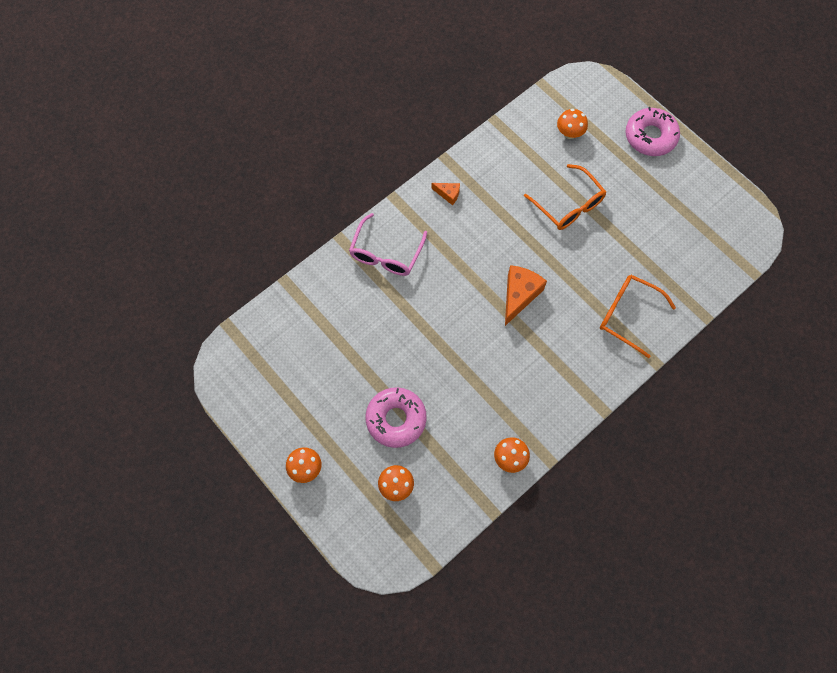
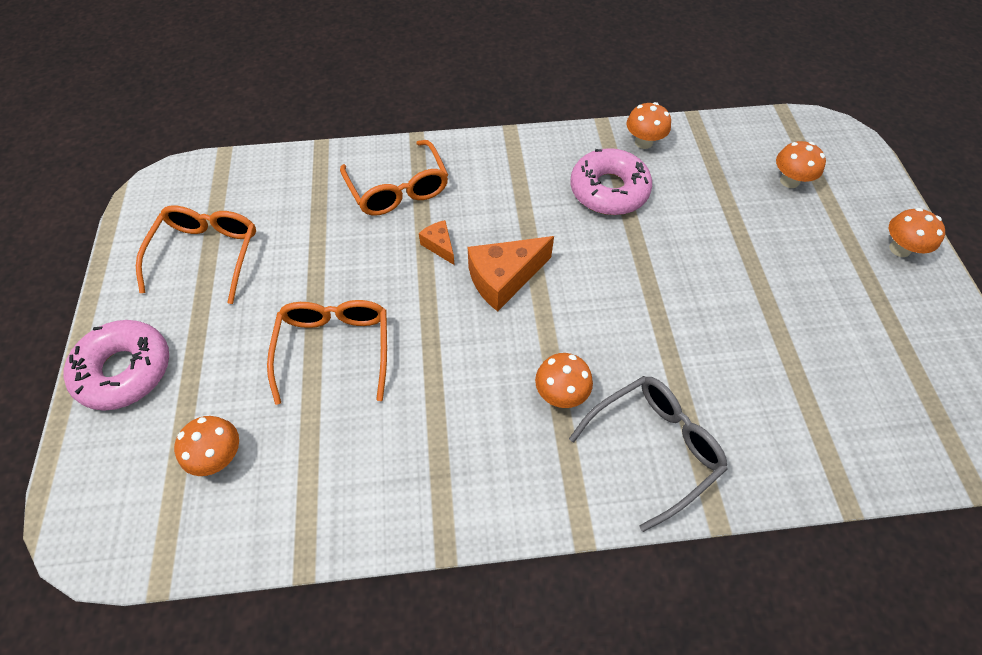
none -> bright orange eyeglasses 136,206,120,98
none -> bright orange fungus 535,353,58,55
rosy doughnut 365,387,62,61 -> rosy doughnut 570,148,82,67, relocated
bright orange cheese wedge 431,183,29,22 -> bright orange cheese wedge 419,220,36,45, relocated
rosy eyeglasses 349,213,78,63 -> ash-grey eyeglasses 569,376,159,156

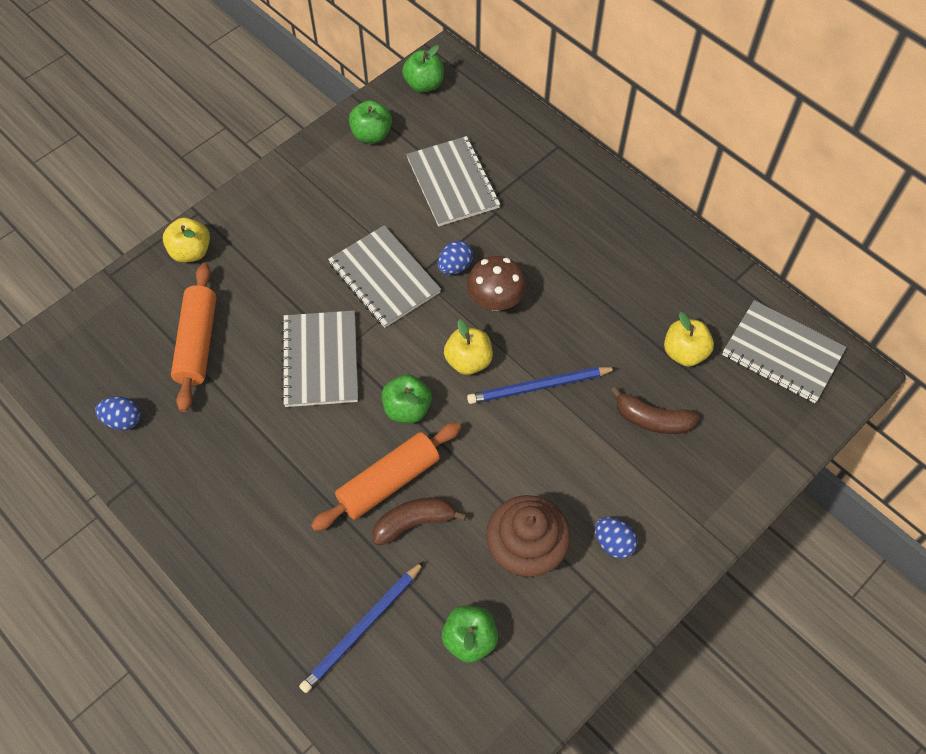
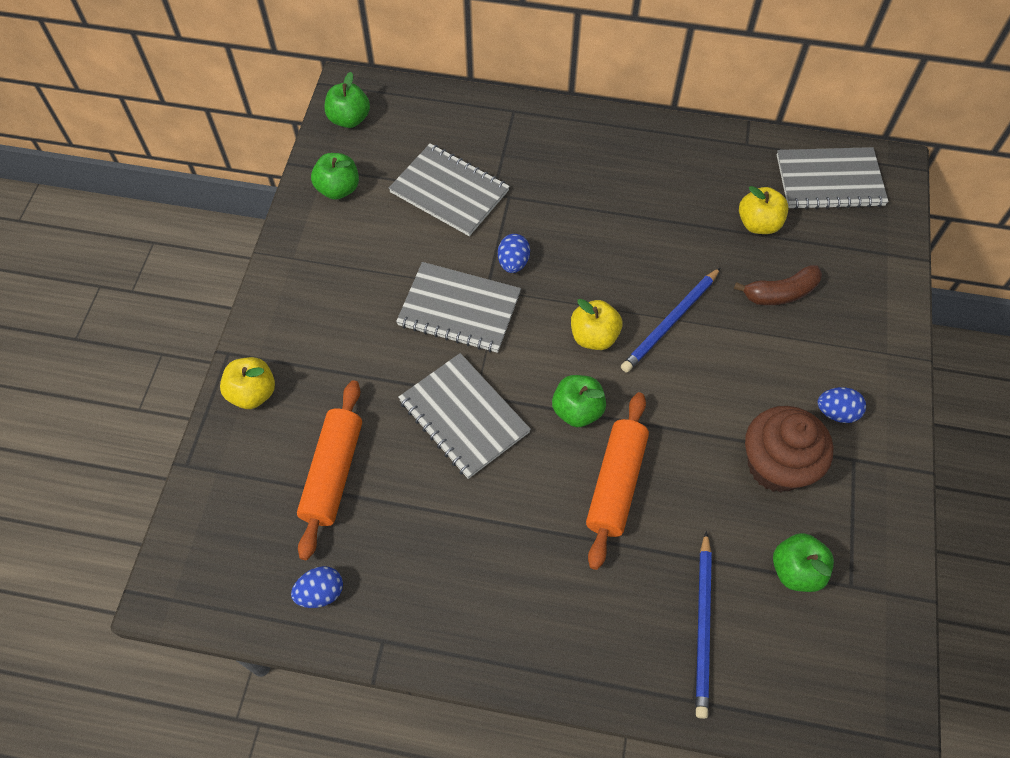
dark brown banana fruit 372,497,94,49 -> none
dark brown fungus 467,256,59,55 -> none
bright orange dough roller 171,263,46,149 -> bright orange dough roller 297,380,65,180, 45 degrees clockwise

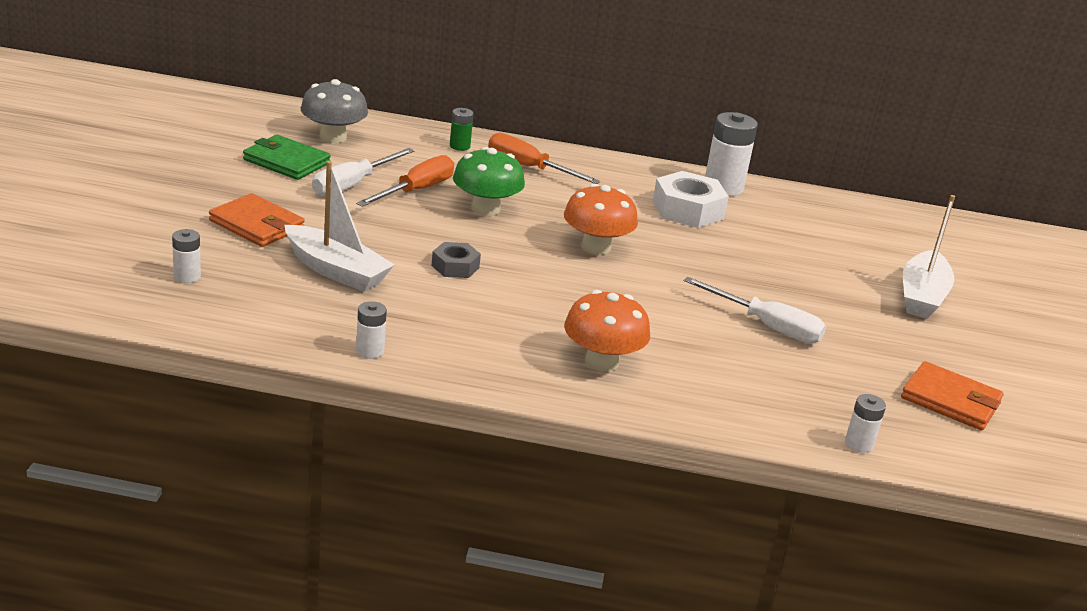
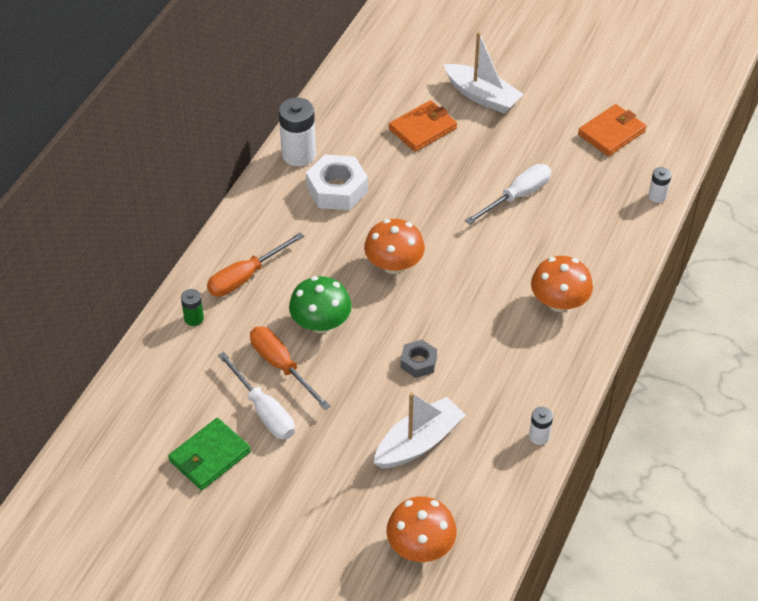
ash-grey fungus 300,79,68,64 -> none
bright orange card wallet 209,193,96,54 -> bright orange card wallet 389,100,68,52, relocated
pure white AA battery 172,229,29,54 -> bright orange fungus 386,496,71,66

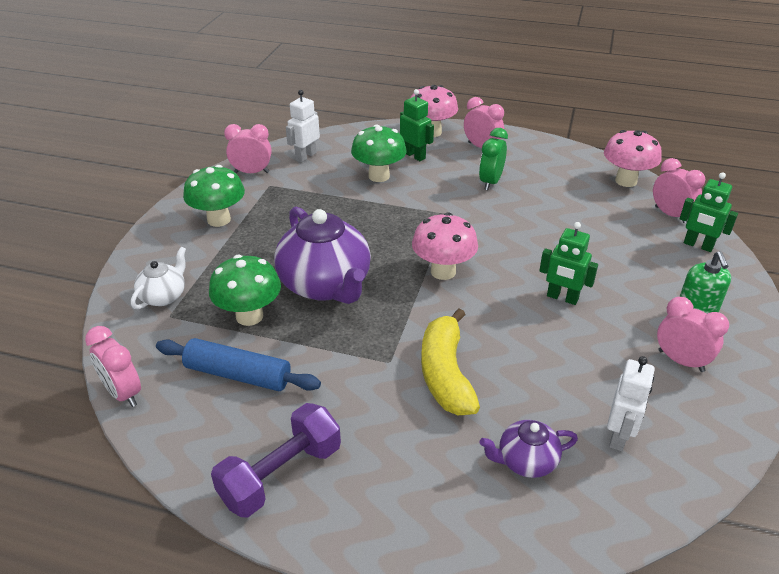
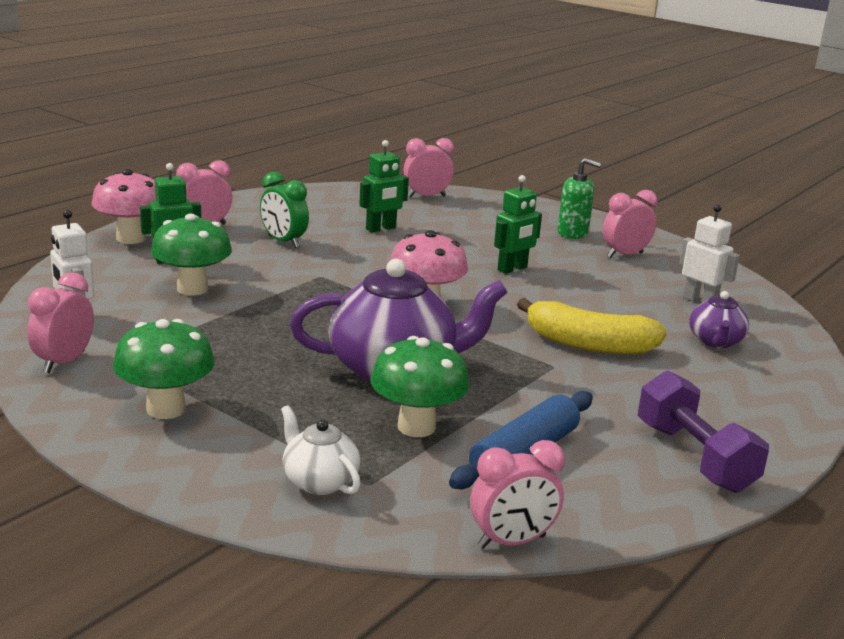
rosy fungus 604,130,58,57 -> none
leaf-green toy robot 679,172,59,80 -> leaf-green toy robot 359,140,50,92, relocated

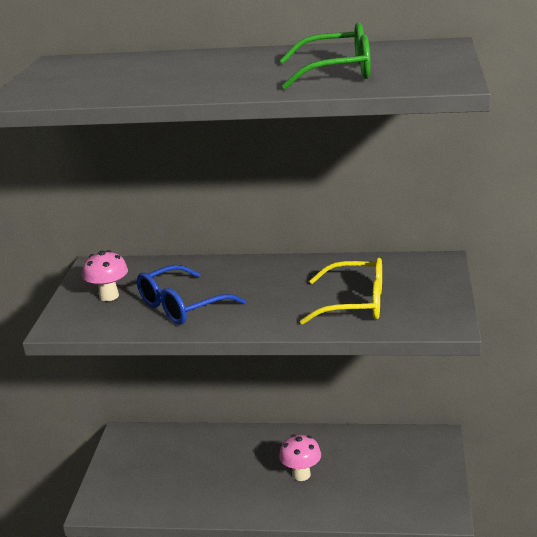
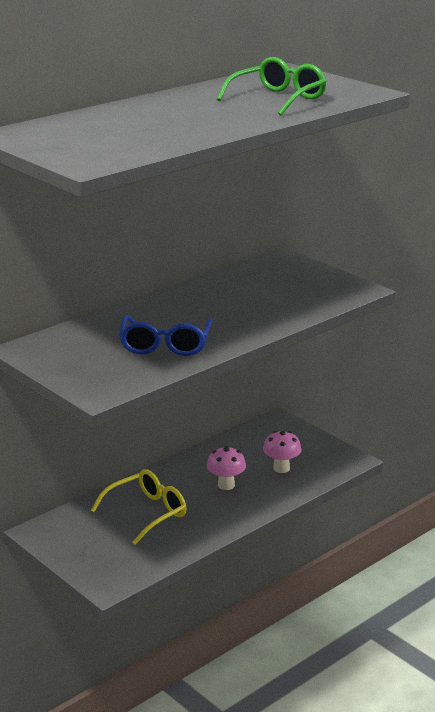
rosy fungus 82,250,46,51 -> rosy fungus 263,431,38,42, relocated
golden eyeglasses 300,258,82,66 -> golden eyeglasses 91,469,95,75, relocated

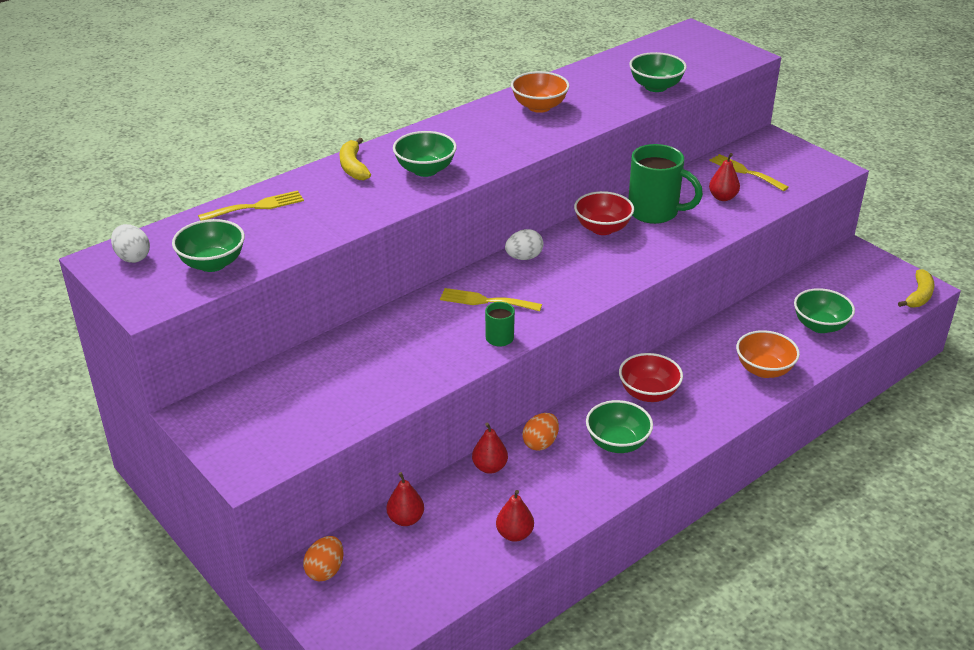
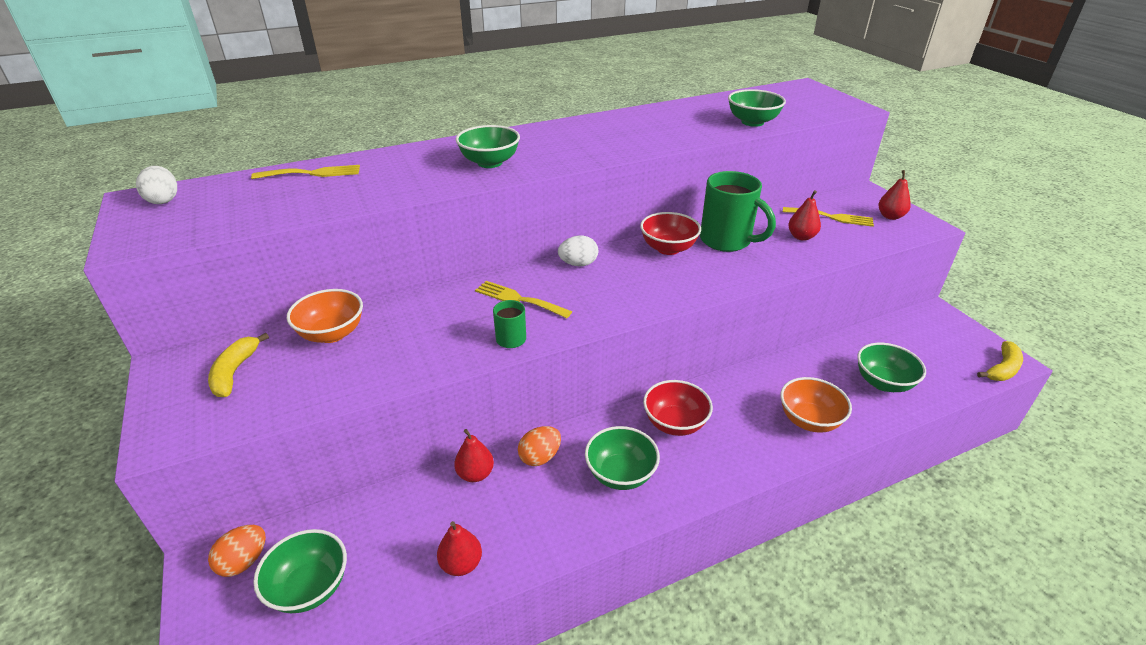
leaf-green deep dish 172,219,73,53 -> leaf-green deep dish 253,529,94,84, relocated
golden banana fruit 340,138,31,42 -> golden banana fruit 208,333,61,64, relocated
scarlet pear 387,472,37,54 -> scarlet pear 879,170,32,50, relocated
bright orange deep dish 511,71,58,42 -> bright orange deep dish 287,289,76,54, relocated
golden dinner fork 710,154,79,37 -> golden dinner fork 783,207,91,20, 135 degrees clockwise

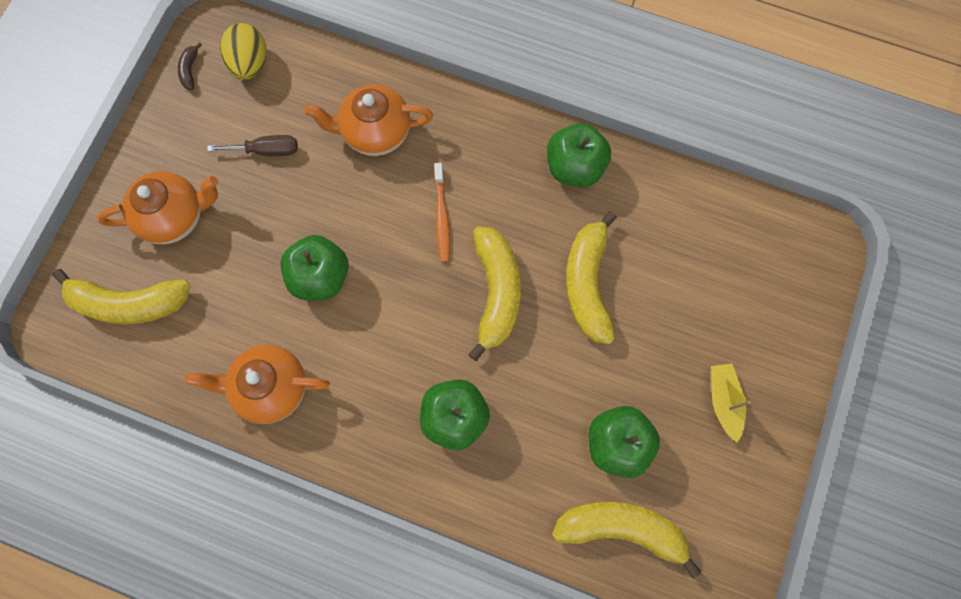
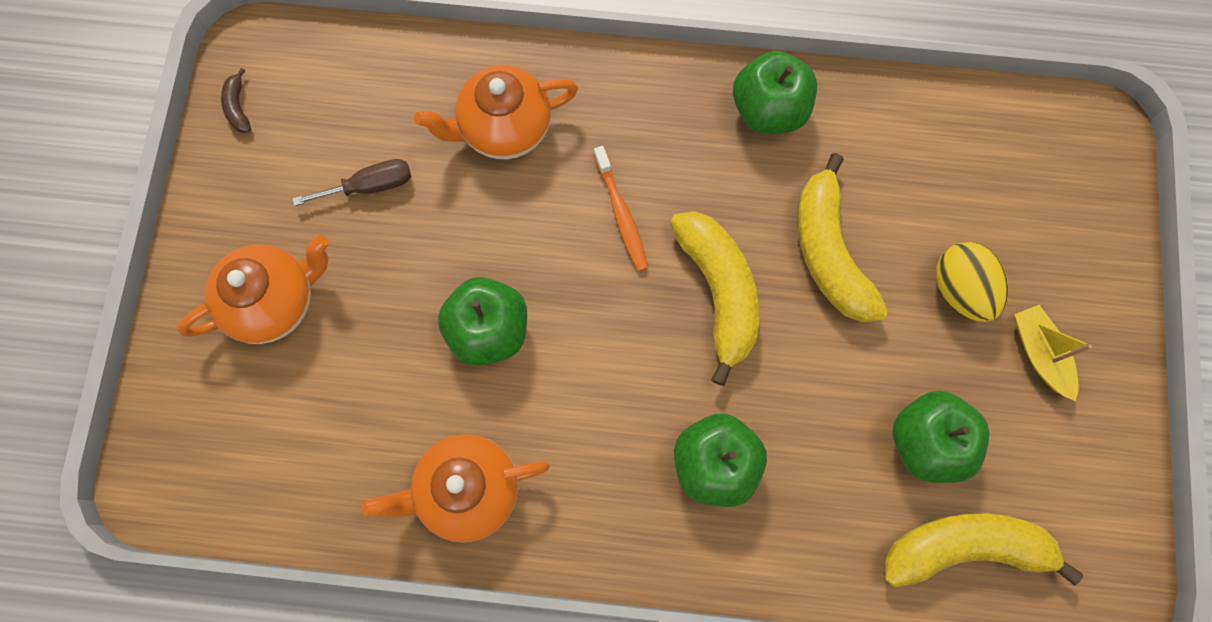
golden banana fruit 52,269,138,56 -> none
golden egg shape 220,23,46,57 -> golden egg shape 936,242,73,80, relocated

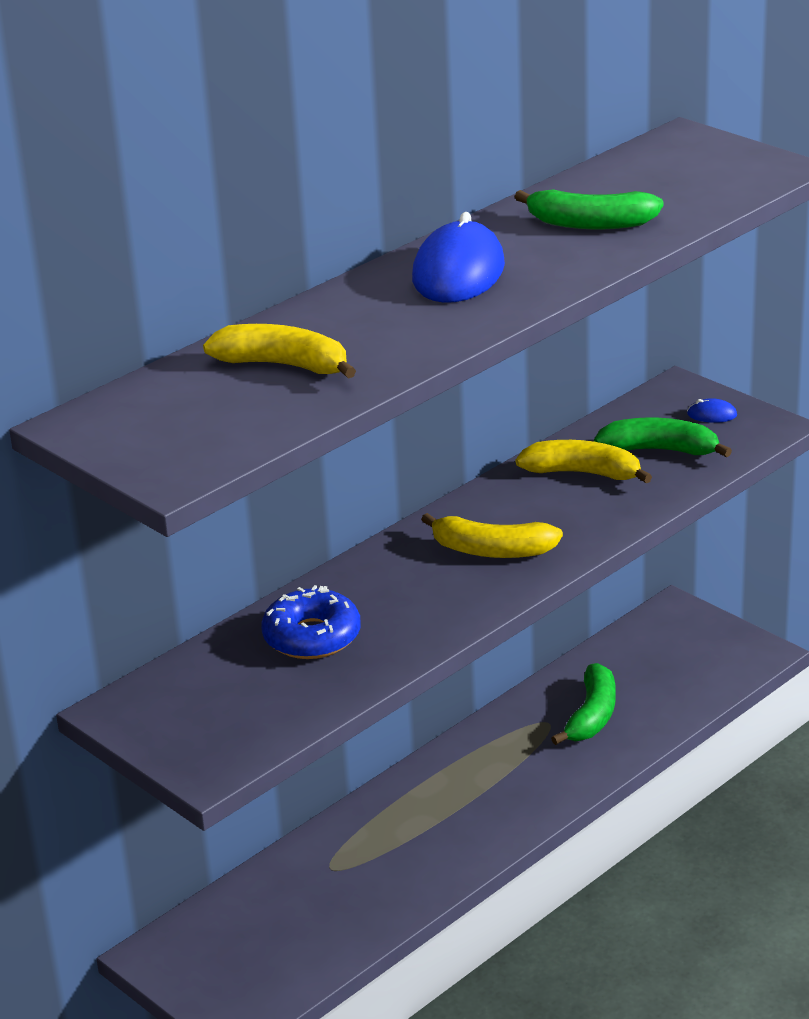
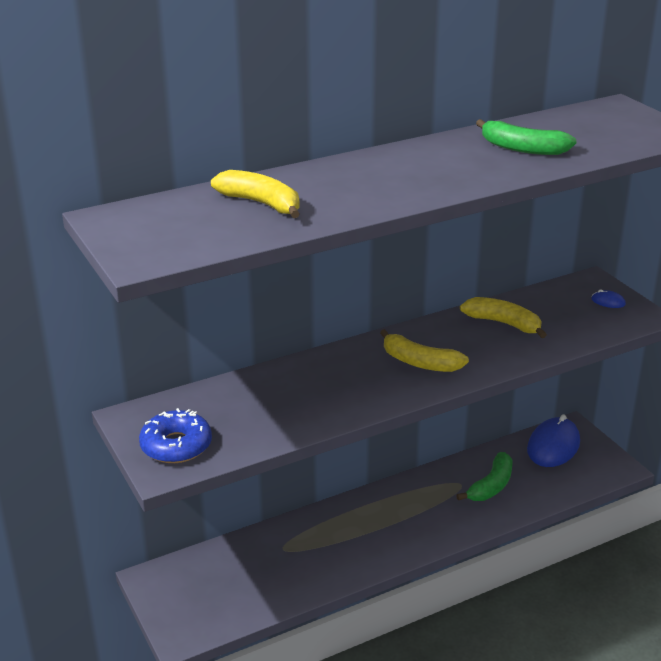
leaf-green banana fruit 594,417,138,40 -> none
royal blue doughnut 261,585,100,74 -> royal blue doughnut 139,408,73,55, relocated
royal blue mouse 412,212,93,91 -> royal blue mouse 527,414,53,53, relocated

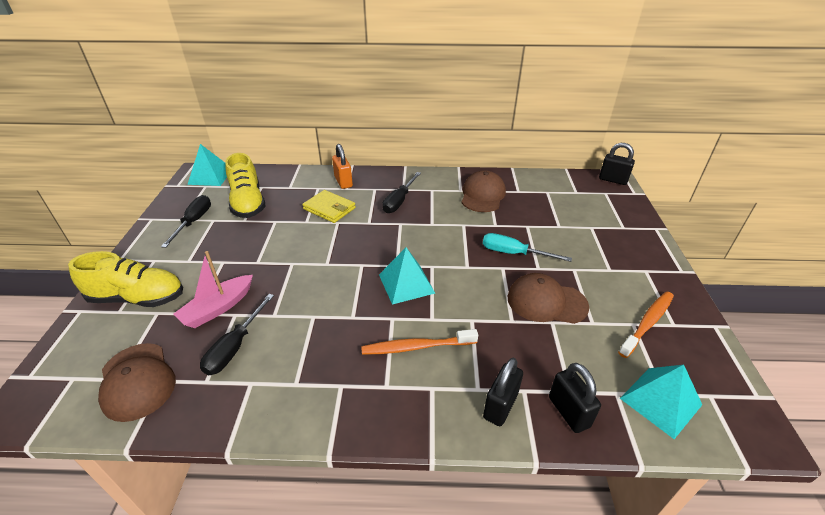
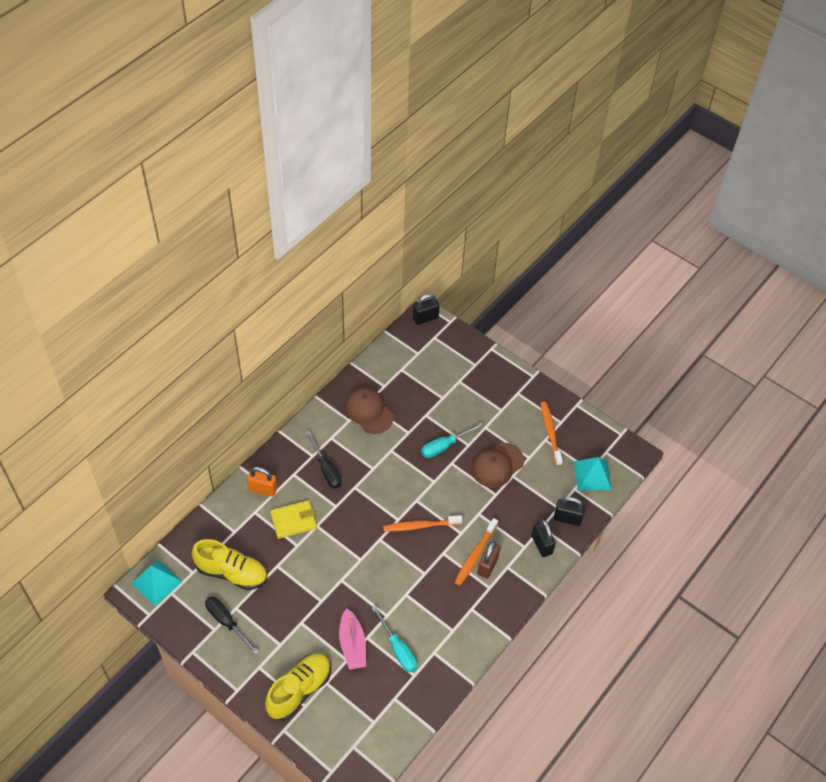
dark brown peaked cap 98,343,78,79 -> none
none -> dark brown lock 477,541,23,38
teal pyramid shape 379,247,56,58 -> bright orange dental brush 383,515,80,17
black hand screwdriver 200,294,74,81 -> teal hand screwdriver 372,606,45,66

